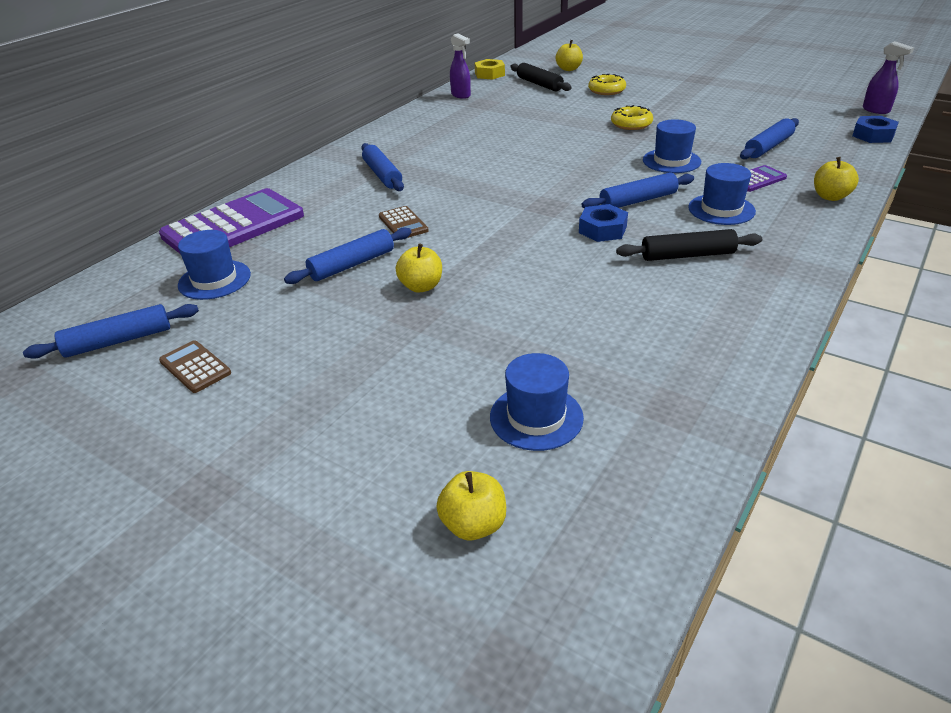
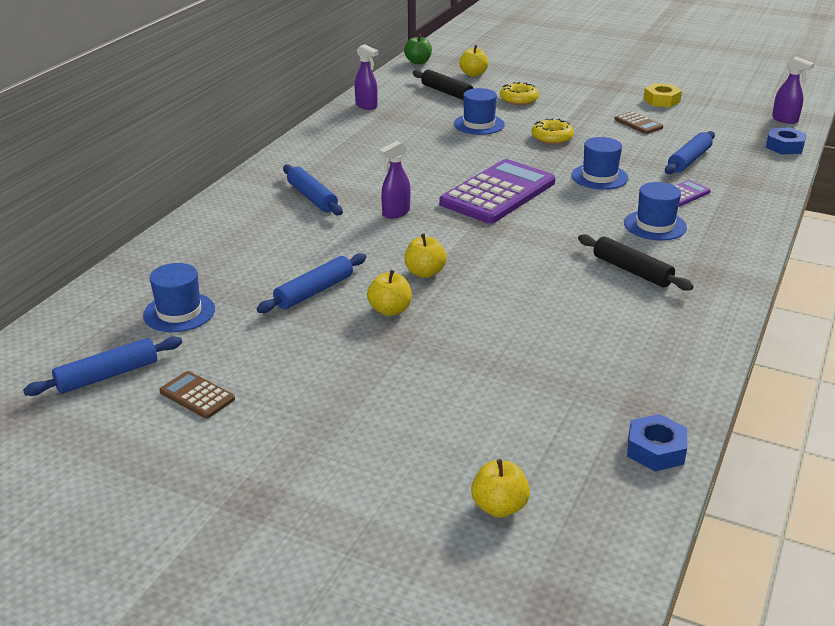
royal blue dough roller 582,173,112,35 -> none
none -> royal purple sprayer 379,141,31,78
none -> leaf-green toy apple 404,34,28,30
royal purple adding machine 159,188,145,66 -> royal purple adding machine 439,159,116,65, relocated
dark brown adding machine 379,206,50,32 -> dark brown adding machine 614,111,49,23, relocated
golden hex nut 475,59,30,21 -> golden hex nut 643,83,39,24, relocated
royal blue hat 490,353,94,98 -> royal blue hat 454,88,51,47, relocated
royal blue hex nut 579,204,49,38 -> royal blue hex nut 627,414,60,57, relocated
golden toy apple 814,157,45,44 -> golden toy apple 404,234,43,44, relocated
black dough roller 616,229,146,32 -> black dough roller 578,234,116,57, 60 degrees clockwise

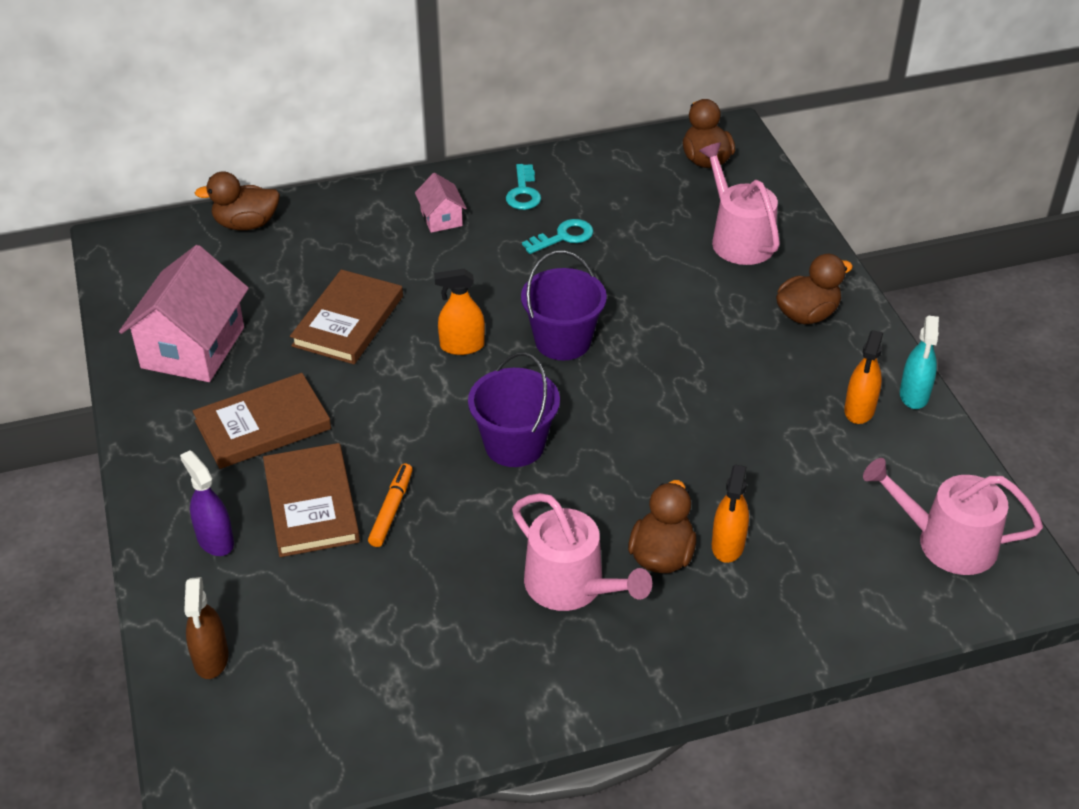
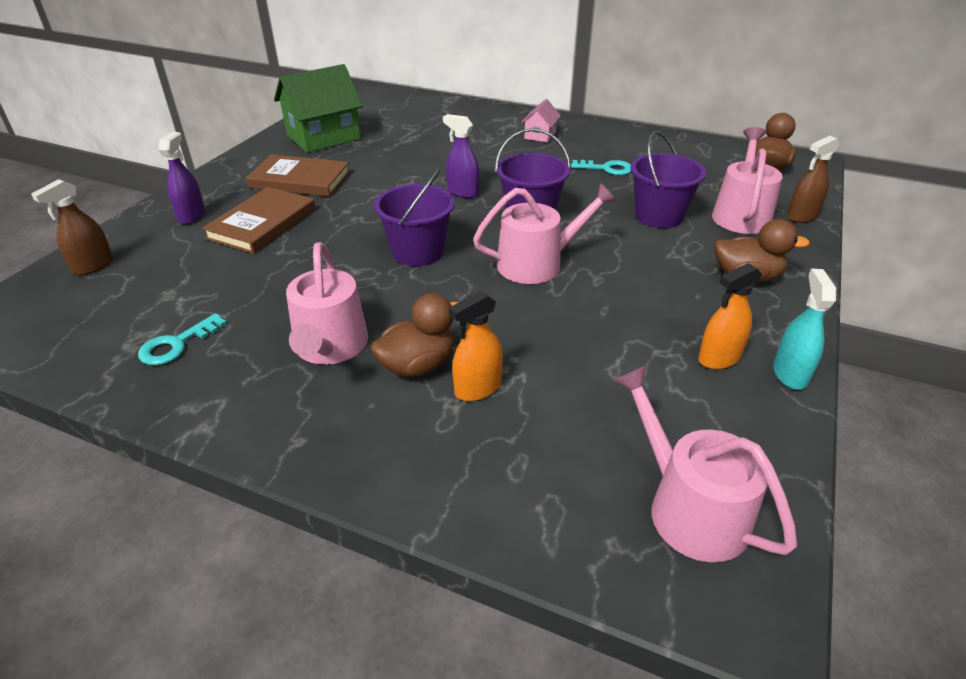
dark brown duck 195,172,85,58 -> none
dark brown book 290,269,113,95 -> none
bright orange marker pen 368,463,45,84 -> none
none -> rosy sprinkling can 473,183,144,101
none -> royal purple sand bucket 631,131,75,97
none -> dark brown sprayer 787,136,52,87
teal key 506,164,35,46 -> teal key 138,313,89,52, relocated
rosy toy house 119,245,130,137 -> leaf-green toy house 274,64,89,89
bright orange sprayer 434,269,51,86 -> royal purple sprayer 443,114,37,84
teal sprayer 900,316,39,93 -> teal sprayer 773,269,63,121, 135 degrees clockwise

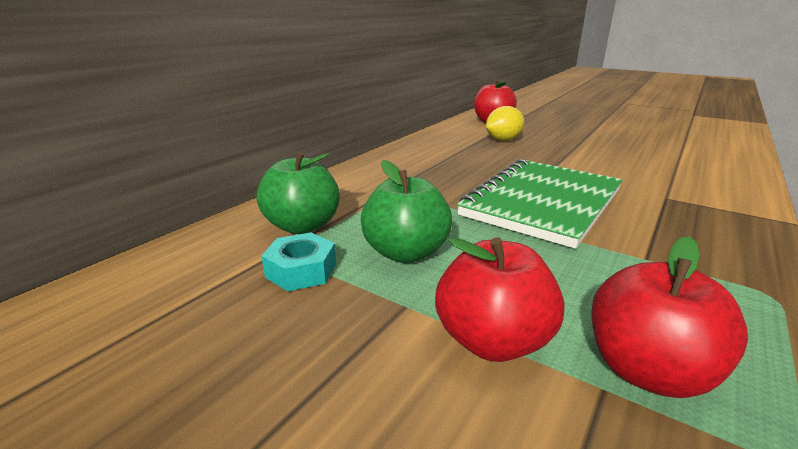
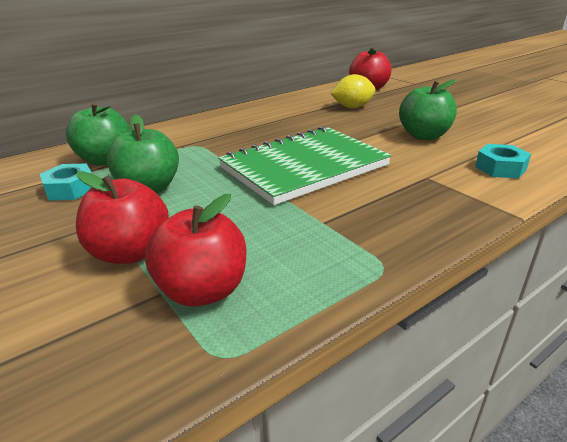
none -> leaf-green toy apple 399,79,58,61
none -> teal hex nut 475,144,56,34

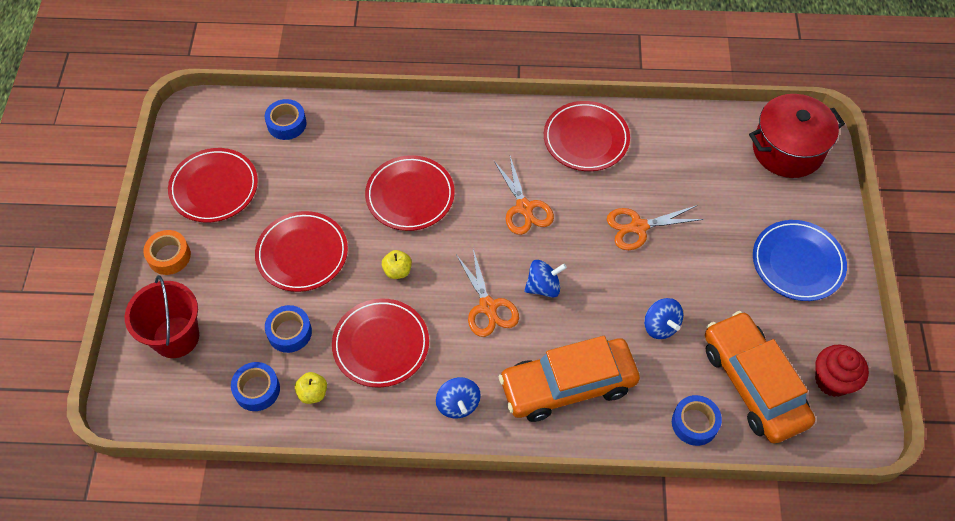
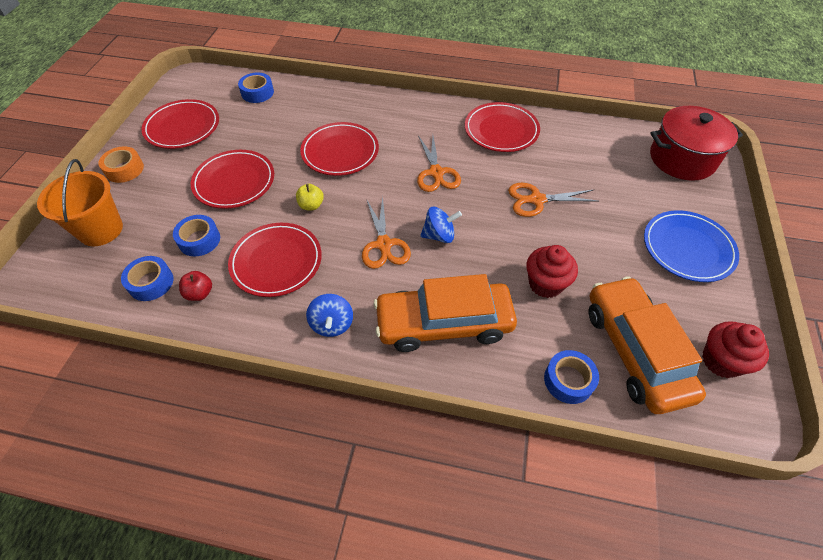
royal blue spinning top 644,298,39,41 -> scarlet fairy cake 526,245,52,53
scarlet sand bucket 125,275,74,83 -> bright orange sand bucket 37,159,86,87
golden toy apple 295,372,32,32 -> scarlet toy apple 179,271,33,30

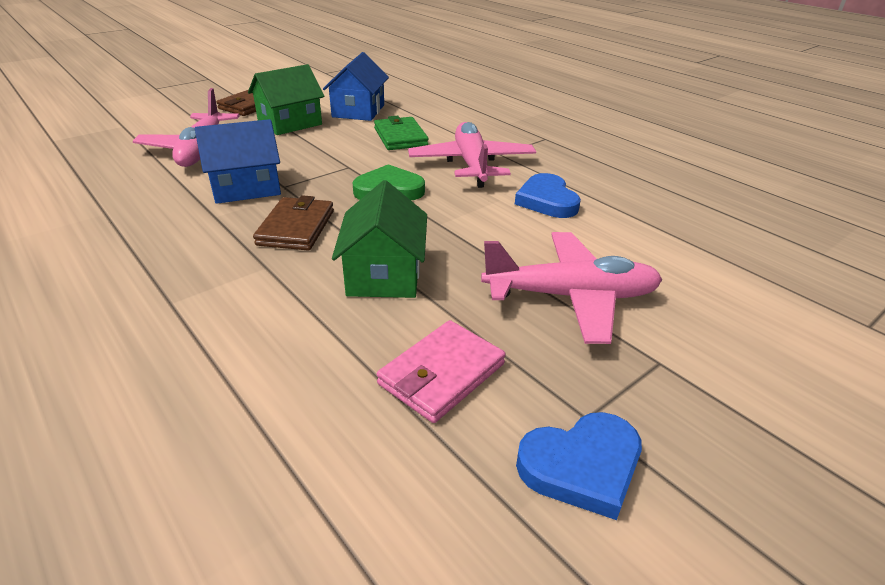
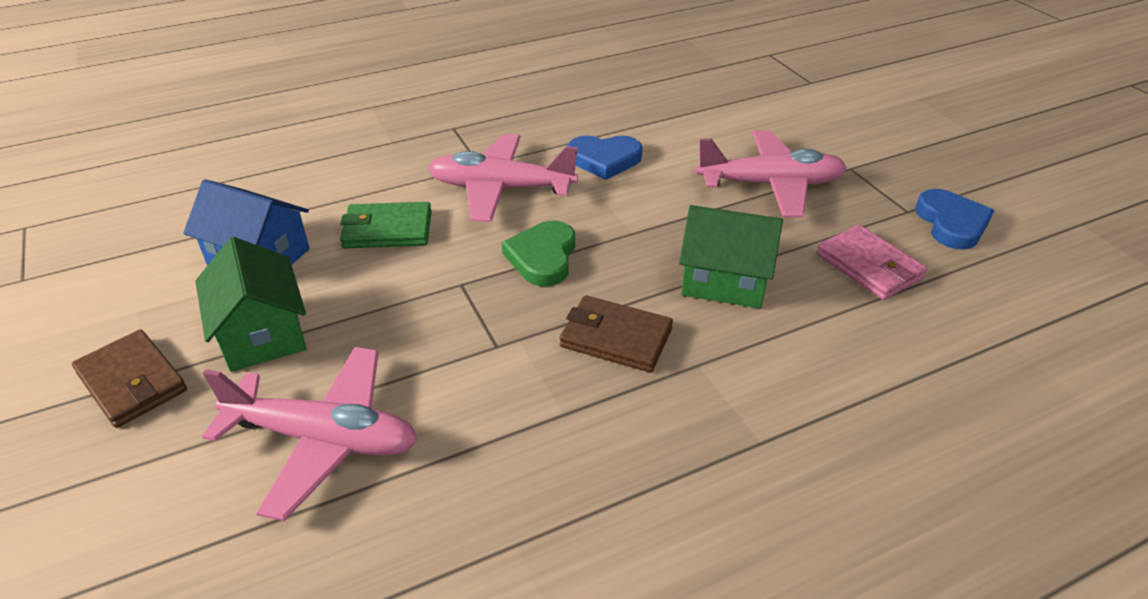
royal blue toy house 195,119,86,85 -> none
rosy aeroplane 481,232,181,112 -> rosy aeroplane 696,130,151,88, 75 degrees clockwise

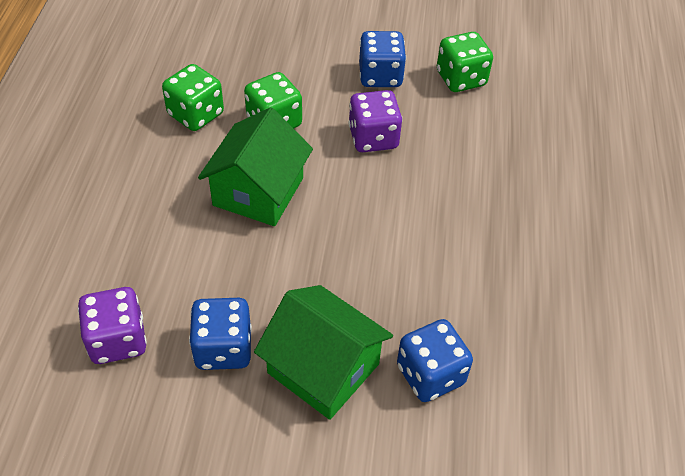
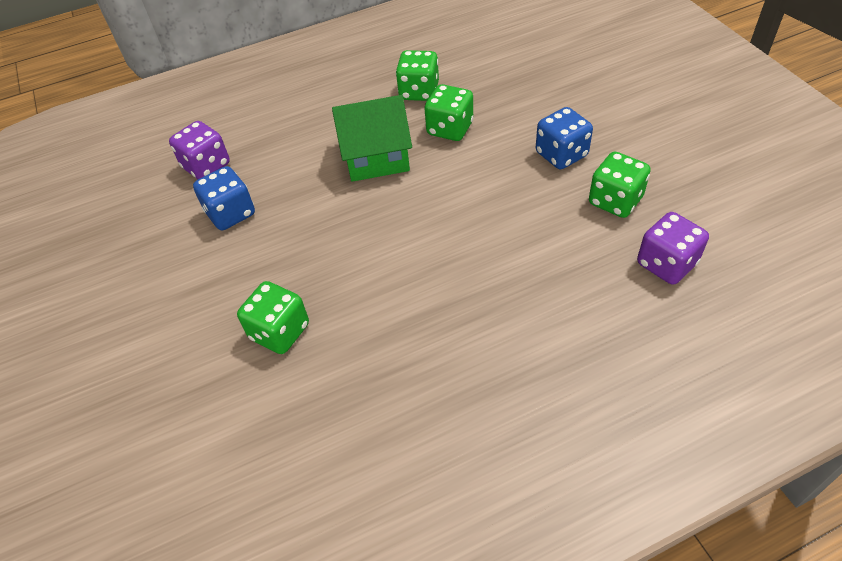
leaf-green toy house 254,285,139,135 -> none
royal purple die 348,90,55,62 -> royal purple die 637,212,72,73, relocated
royal blue die 397,319,76,83 -> leaf-green die 237,281,72,73

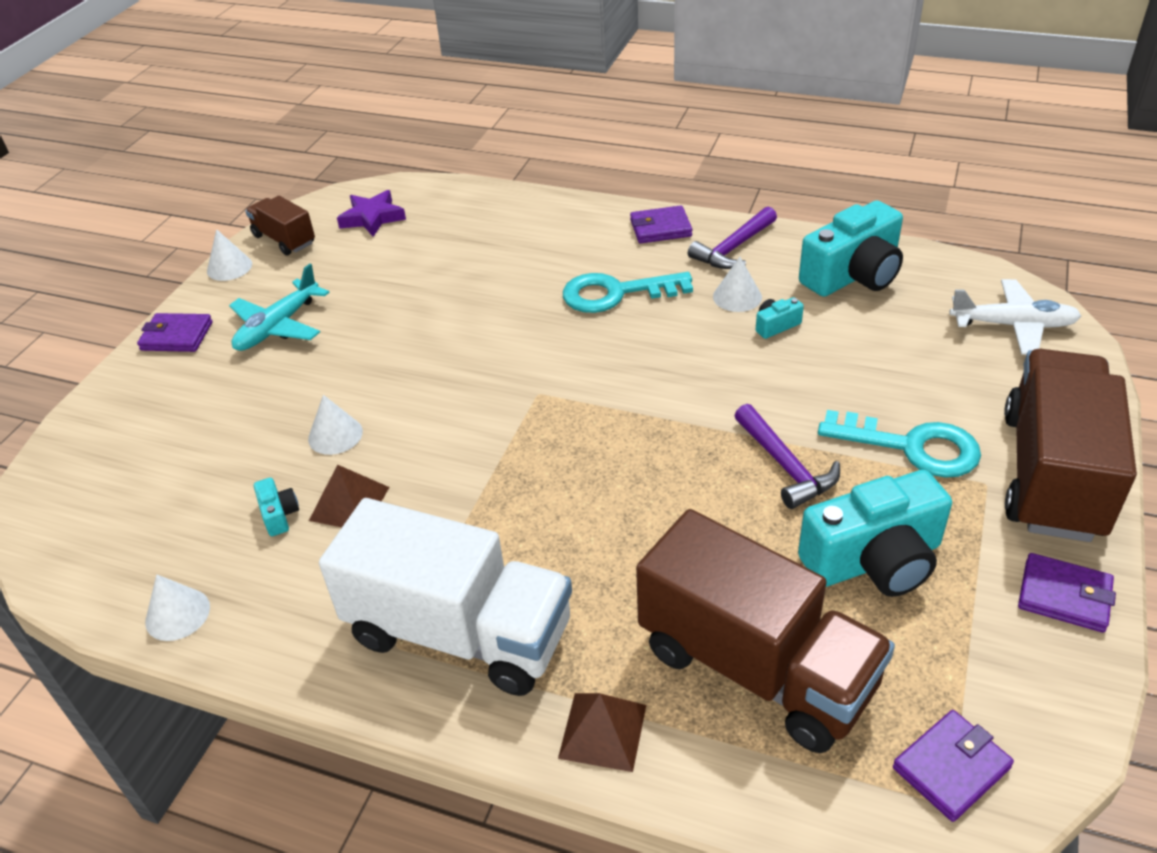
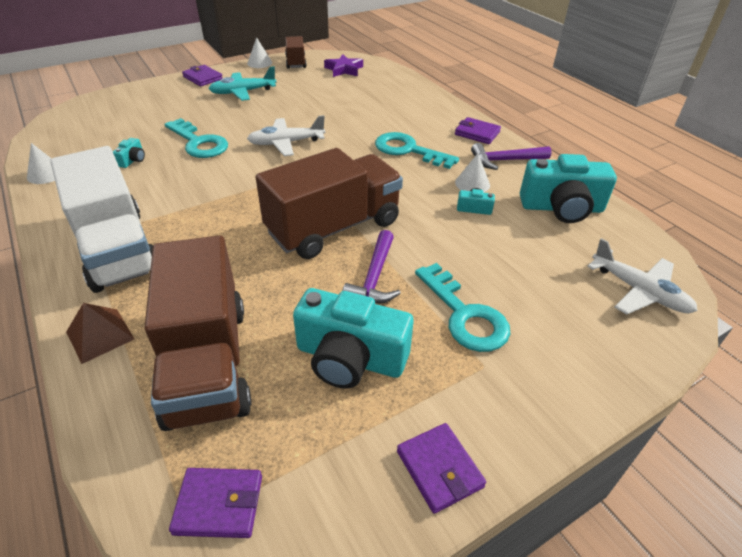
dark brown pyramid shape 309,464,80,63 -> none
none -> pure white aeroplane 247,115,78,41
dark brown truck 1004,349,133,193 -> dark brown truck 256,148,147,111, relocated
pure white cone 308,395,55,60 -> teal key 165,118,63,40

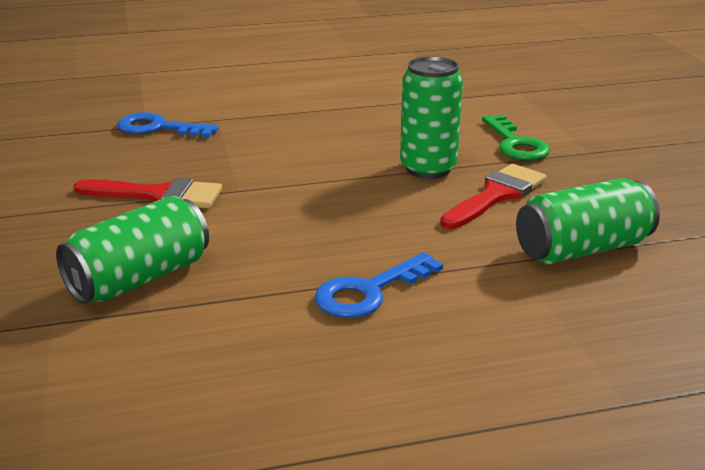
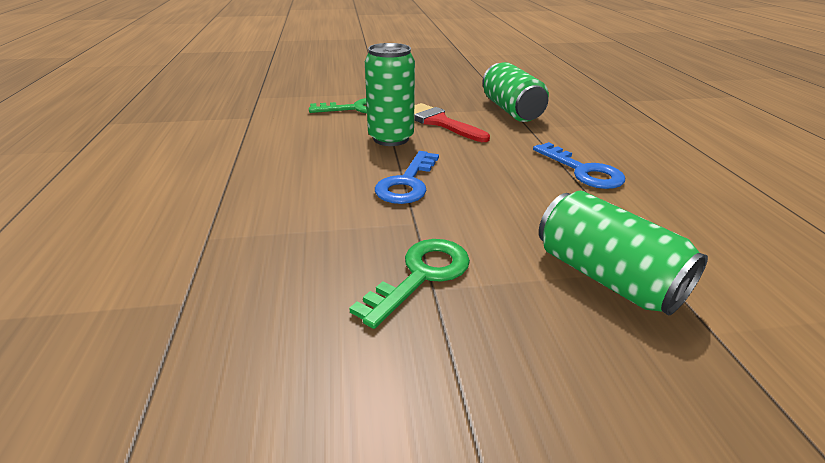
royal blue key 117,112,102,26 -> royal blue key 375,151,64,53, relocated
scarlet paint brush 73,178,149,30 -> leaf-green key 349,239,121,90

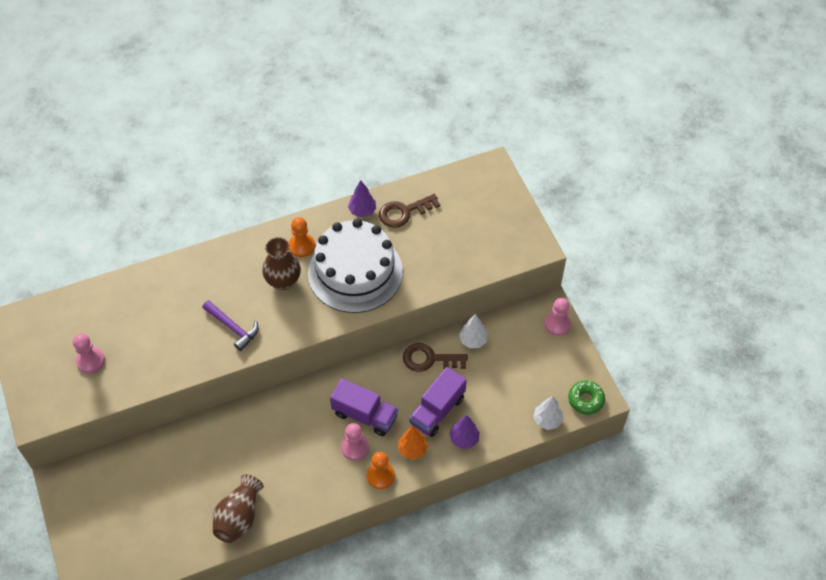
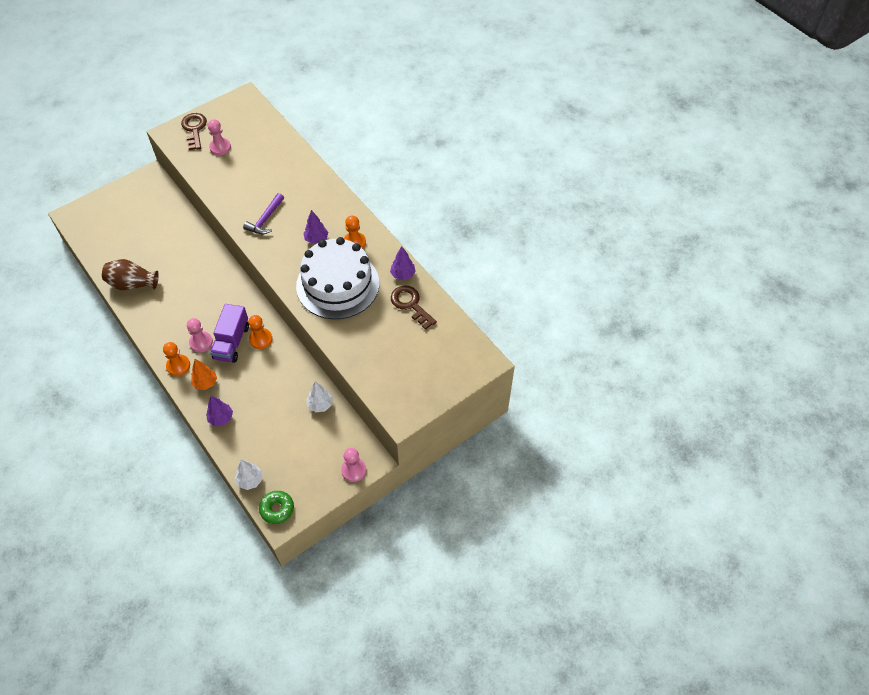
royal purple truck 410,367,57,70 -> none
none -> bright orange pawn 248,315,24,34
dark brown key 403,343,65,29 -> dark brown key 181,113,26,37, relocated
dark brown tall vase 262,237,39,53 -> royal purple toy tree 303,210,25,34

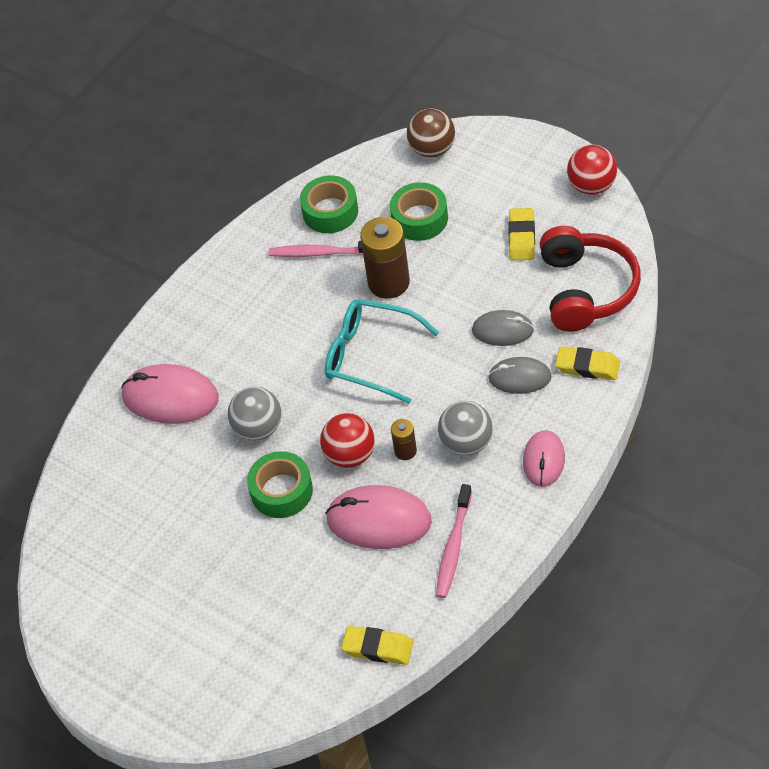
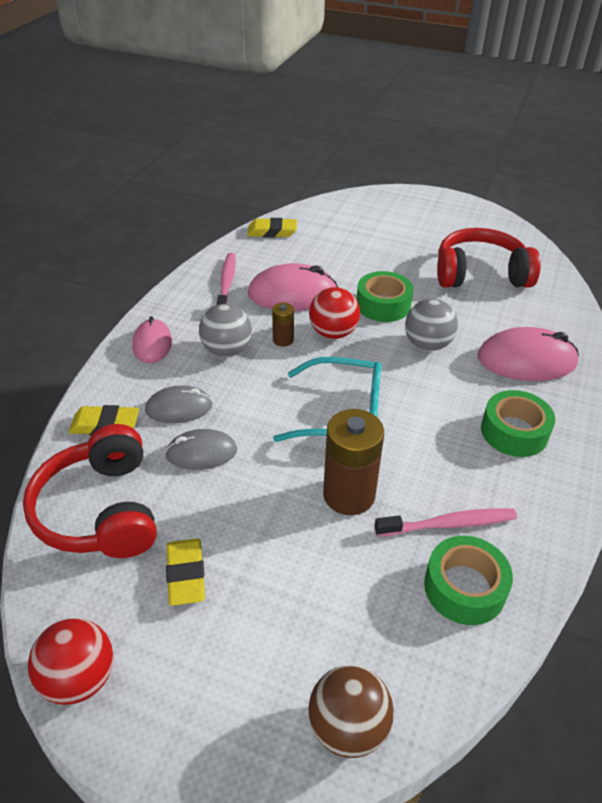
none -> scarlet over-ear headphones 437,228,104,60
leaf-green roll of tape 390,182,58,59 -> leaf-green roll of tape 481,390,74,67, relocated

